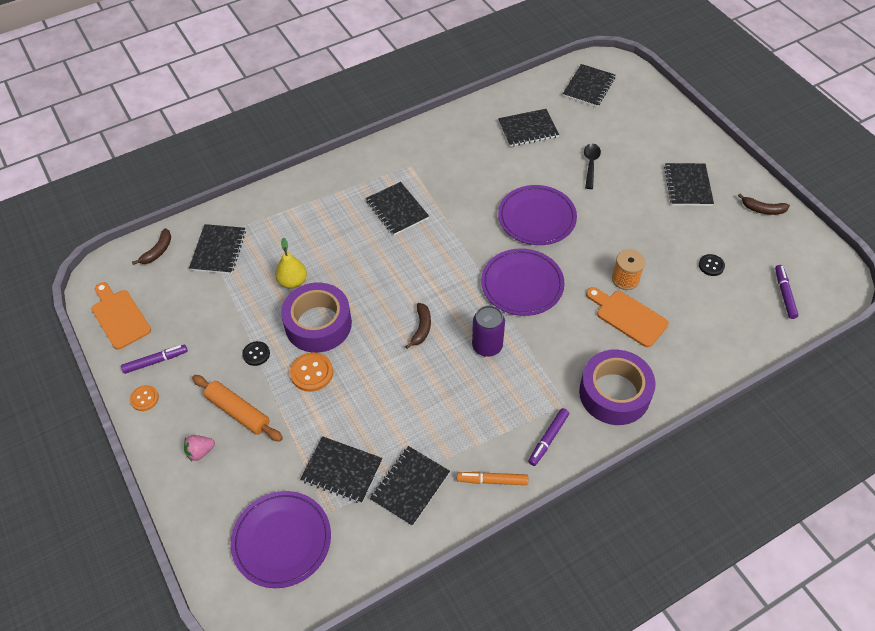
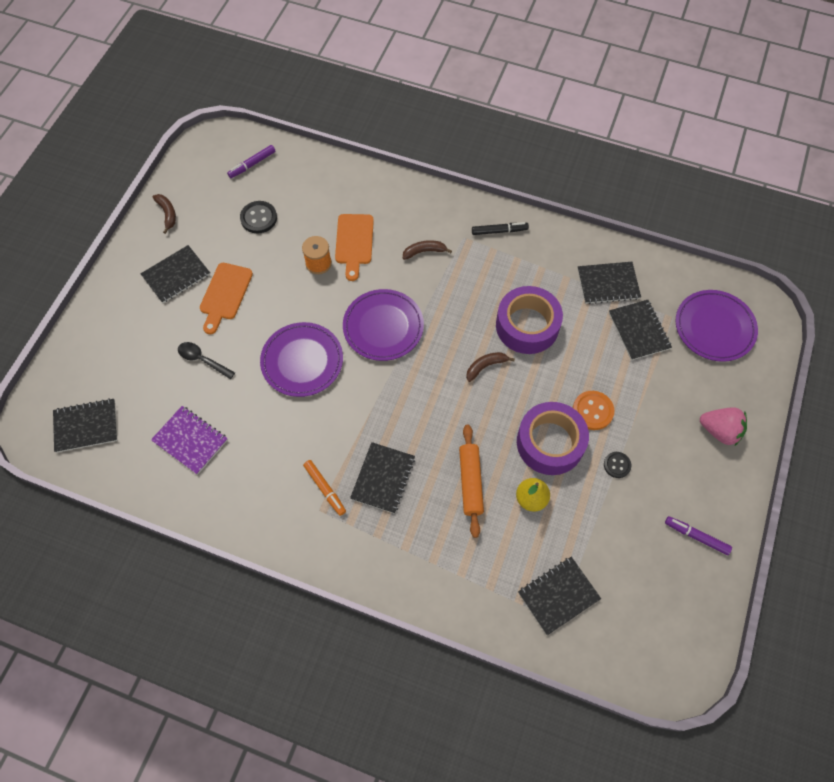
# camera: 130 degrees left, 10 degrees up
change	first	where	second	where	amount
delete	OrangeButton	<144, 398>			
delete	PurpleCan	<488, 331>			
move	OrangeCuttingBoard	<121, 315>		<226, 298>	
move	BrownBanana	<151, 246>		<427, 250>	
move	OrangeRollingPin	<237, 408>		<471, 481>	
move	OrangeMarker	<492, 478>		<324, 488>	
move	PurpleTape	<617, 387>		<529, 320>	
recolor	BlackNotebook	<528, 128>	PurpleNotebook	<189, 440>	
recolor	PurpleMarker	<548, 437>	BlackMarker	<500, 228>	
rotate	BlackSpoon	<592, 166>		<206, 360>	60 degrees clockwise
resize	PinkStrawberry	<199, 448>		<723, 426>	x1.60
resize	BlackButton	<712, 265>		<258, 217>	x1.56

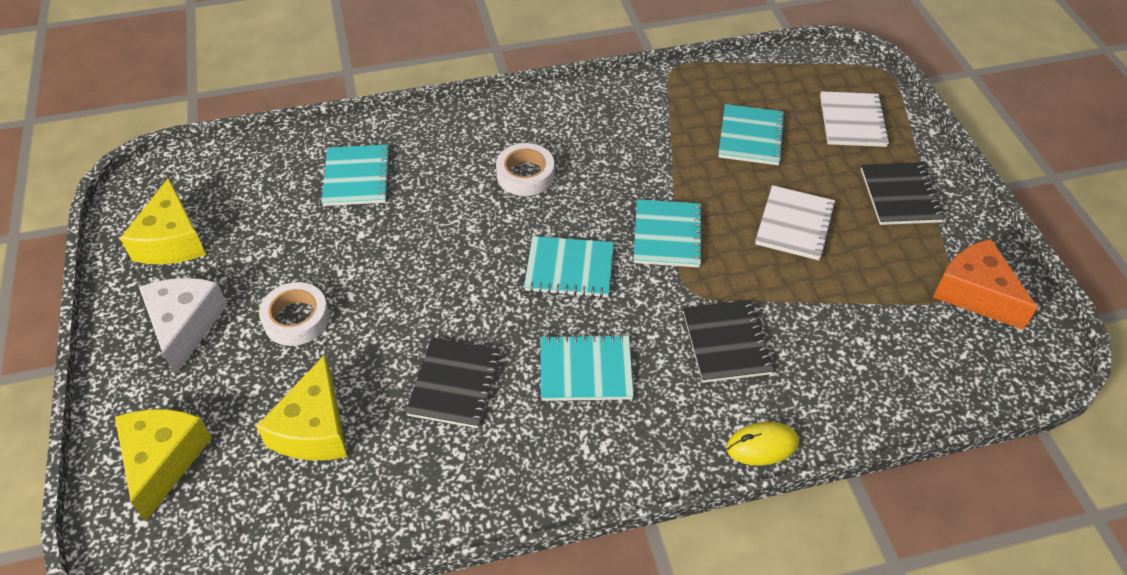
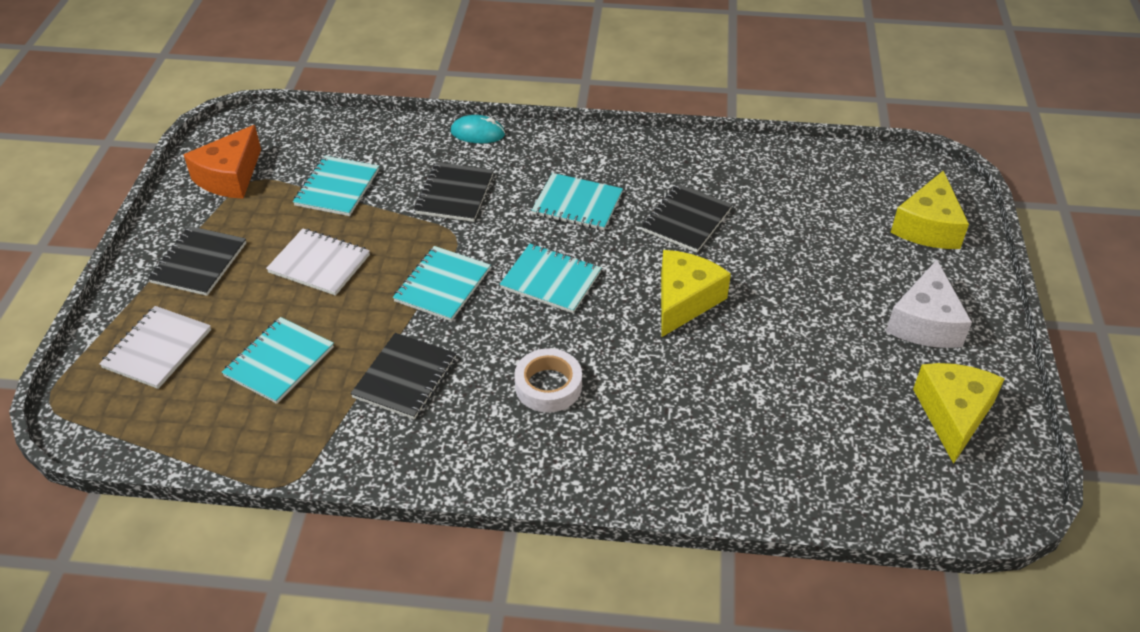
# camera: 160 degrees left, 5 degrees down
change	first	where	second	where	amount
delete	WhiteTape	<294, 314>			
insert			BlackNotebook	<403, 376>	
move	YellowCheese	<301, 408>		<696, 293>	
move	TurquoiseNotebook	<356, 175>		<336, 186>	
recolor	YellowMouse	<762, 444>	TurquoiseMouse	<478, 129>	
rotate	WhiteNotebook	<795, 222>		<318, 262>	75 degrees clockwise
rotate	OrangeCheese	<985, 284>		<222, 162>	45 degrees clockwise

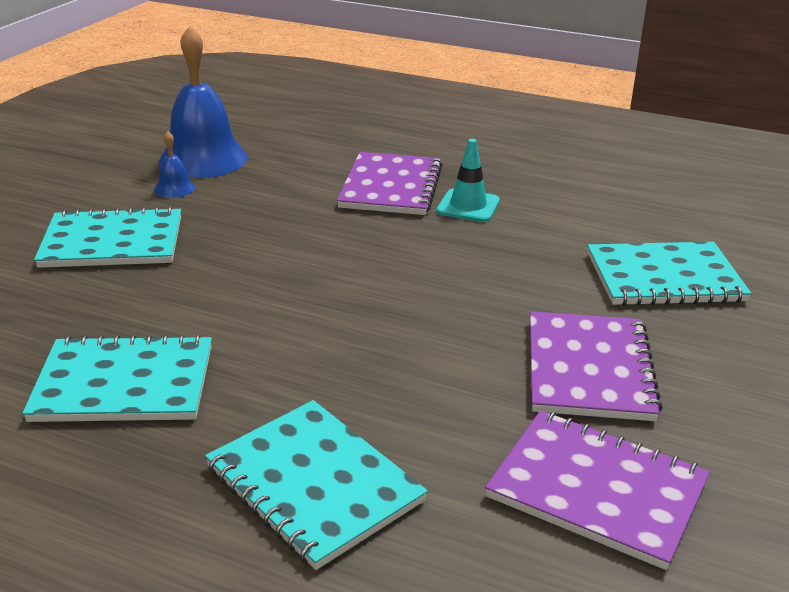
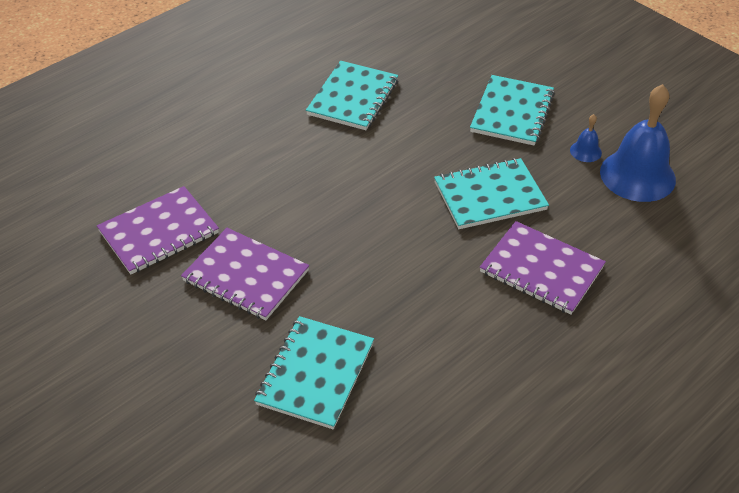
# camera: 115 degrees right, 15 degrees up
change	first	where	second	where	amount
delete	TurquoiseTrafficCone	<468, 180>			
move	TurquoiseNotebook	<316, 485>		<491, 193>	

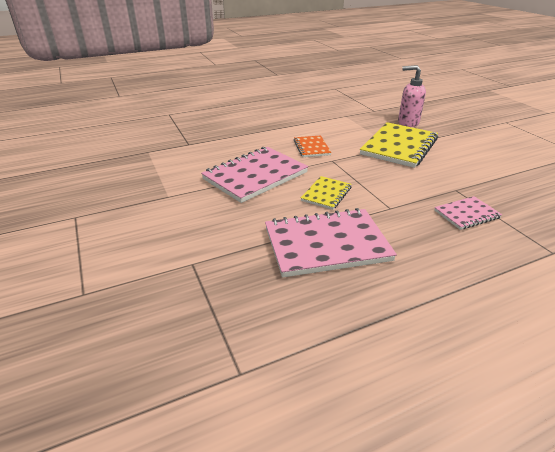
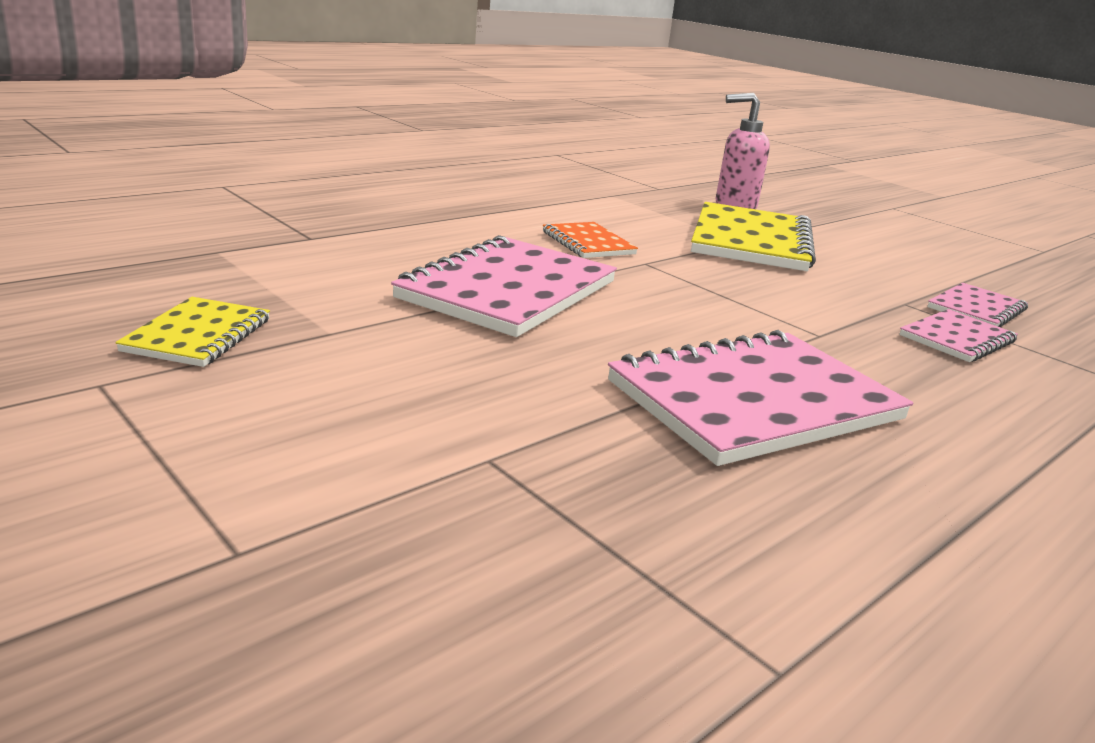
# camera: 20 degrees left, 10 degrees down
change	first	where	second	where	amount
insert			PinkNotebook	<977, 305>	
move	YellowNotebook	<326, 193>		<192, 332>	

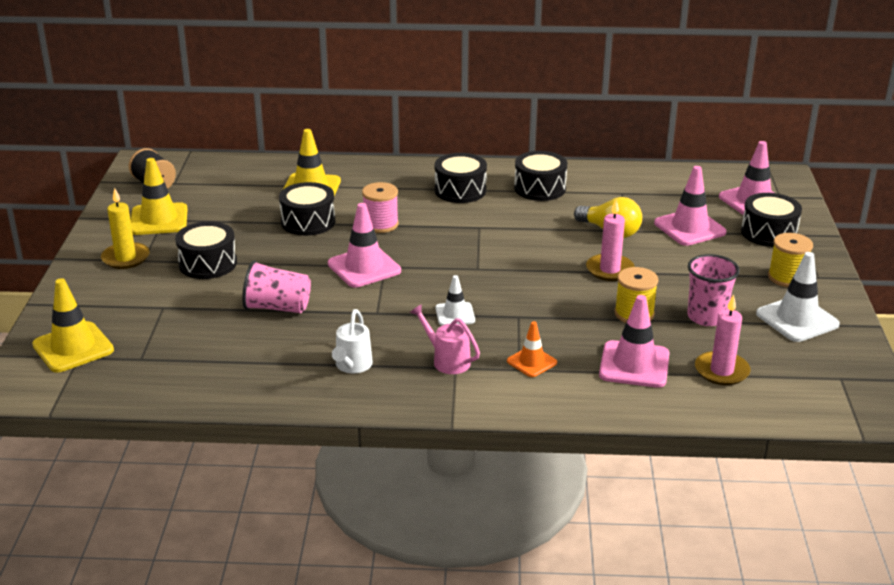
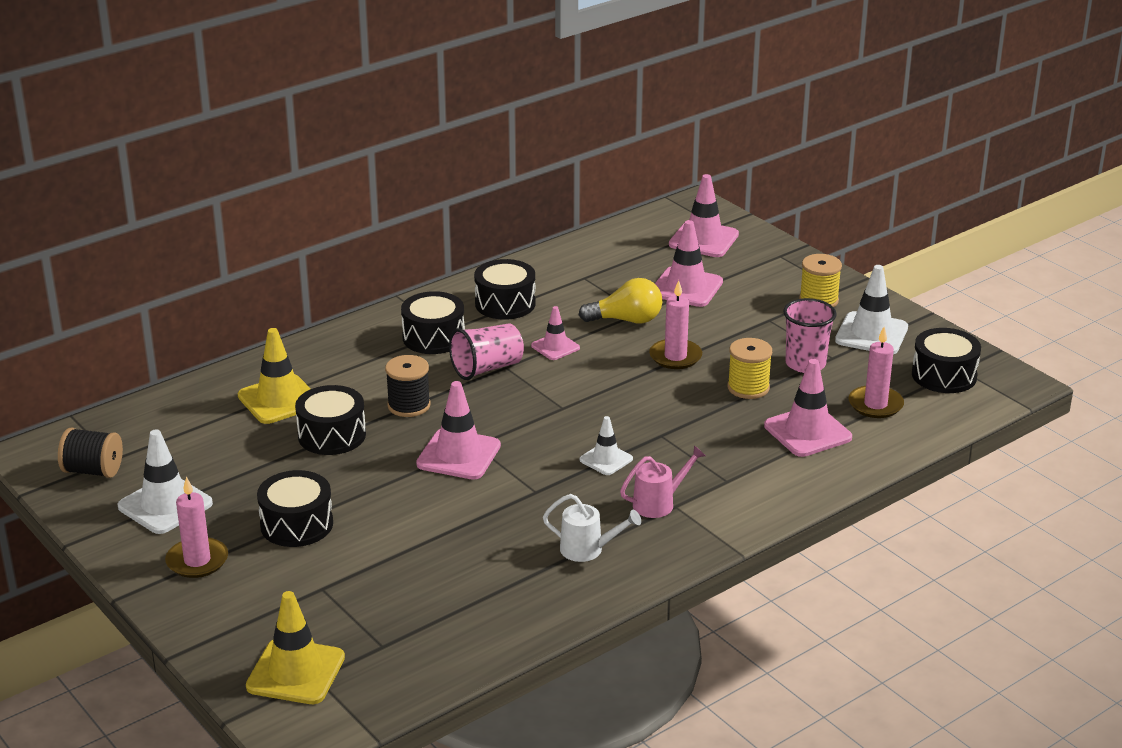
# camera: 40 degrees left, 0 degrees up
change	first	where	second	where	amount
delete	OrangeTrafficCone	<532, 349>			
insert			PinkTrafficCone	<555, 333>	
move	PinkCup	<276, 286>		<486, 352>	
move	BlackDrum	<771, 220>		<946, 360>	
recolor	YellowCandle	<125, 228>	PinkCandle	<196, 527>	
recolor	YellowTrafficCone	<159, 196>	WhiteTrafficCone	<165, 481>	
recolor	PinkSpool	<380, 207>	BlackSpool	<407, 386>	
rotate	WhiteWateringCan	<352, 341>		<592, 528>	45 degrees counterclockwise
rotate	PinkWateringCan	<445, 339>		<663, 481>	150 degrees clockwise

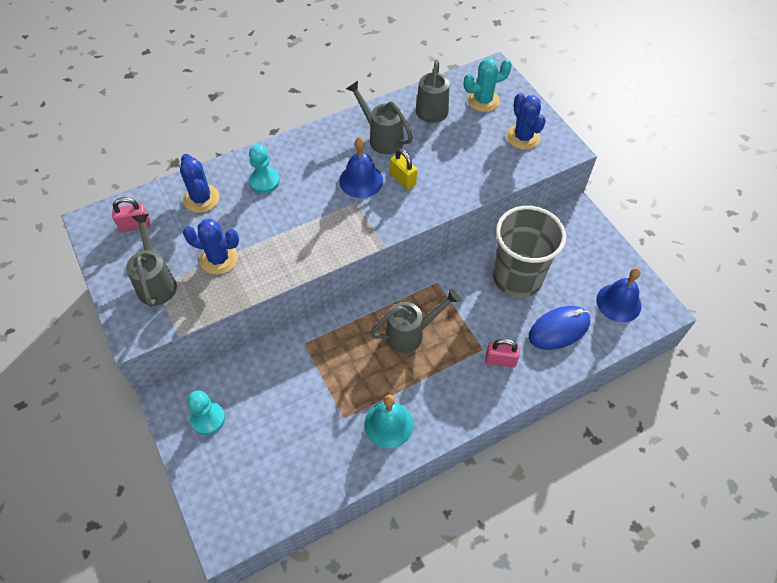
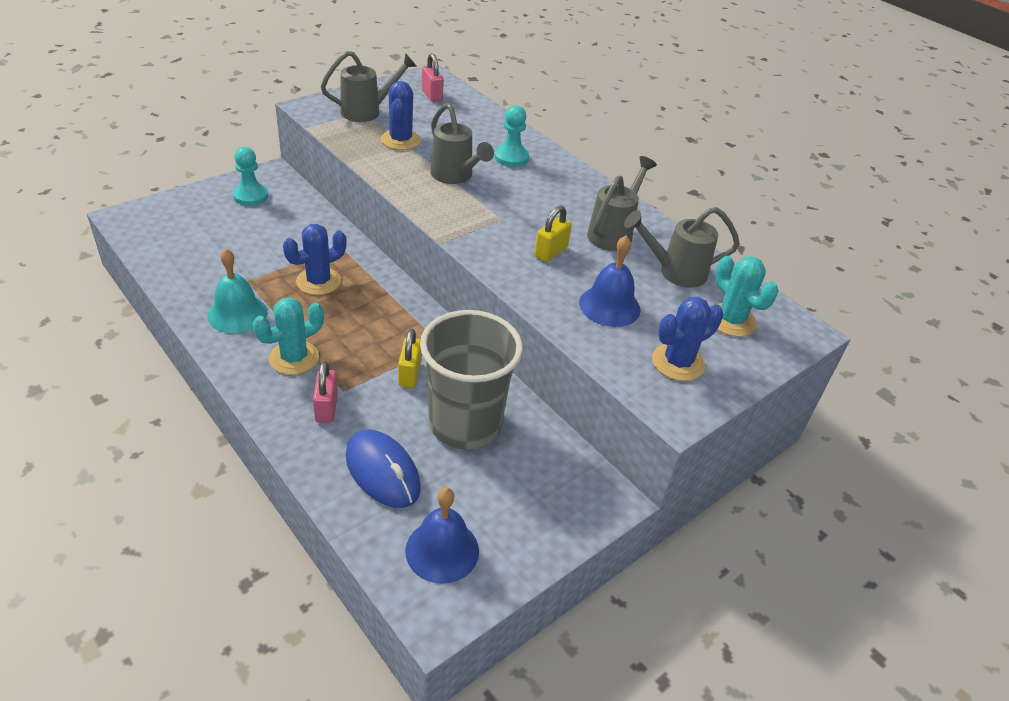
# camera: 75 degrees right, 15 degrees down
change	first	where	second	where	amount
insert			TurquoiseCactus	<288, 336>	
insert			YellowPadlock	<410, 358>	
move	BlueCactus	<200, 183>		<315, 259>	
move	BlueBell	<361, 167>		<610, 281>	
move	GreyWateringCan	<415, 321>		<462, 143>	

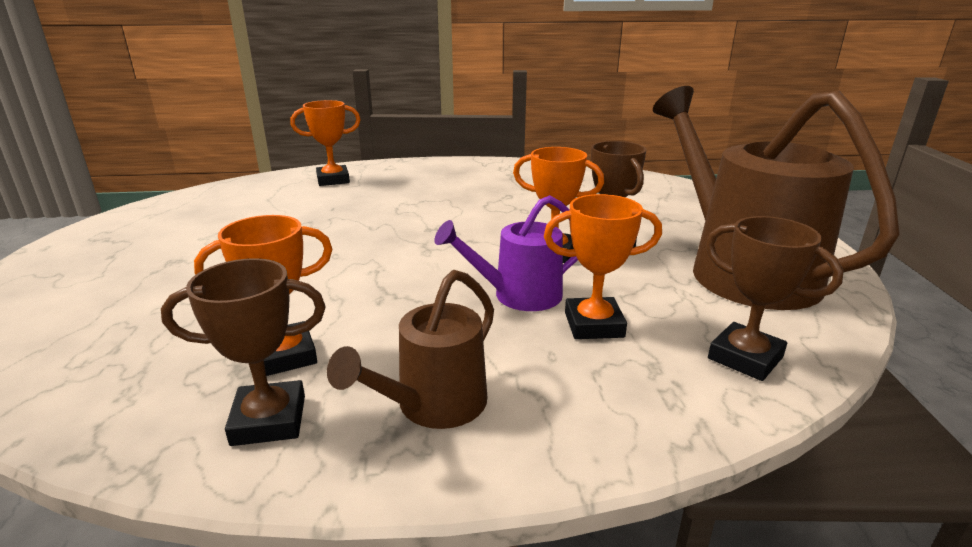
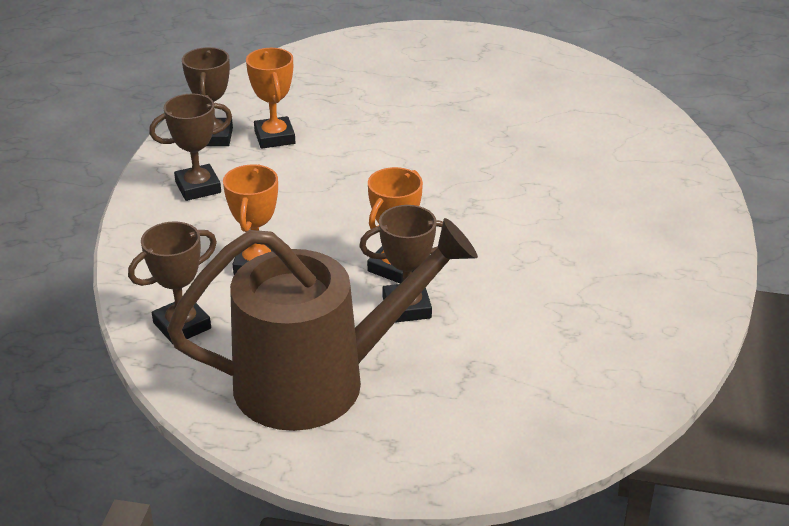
# camera: 100 degrees right, 10 degrees up
change	first	where	second	where	amount
delete	OrangeTrophy	<325, 143>			
delete	PurpleWateringCan	<506, 253>			
replace	BrownWateringCan	<410, 349>	BrownTrophy	<190, 147>	

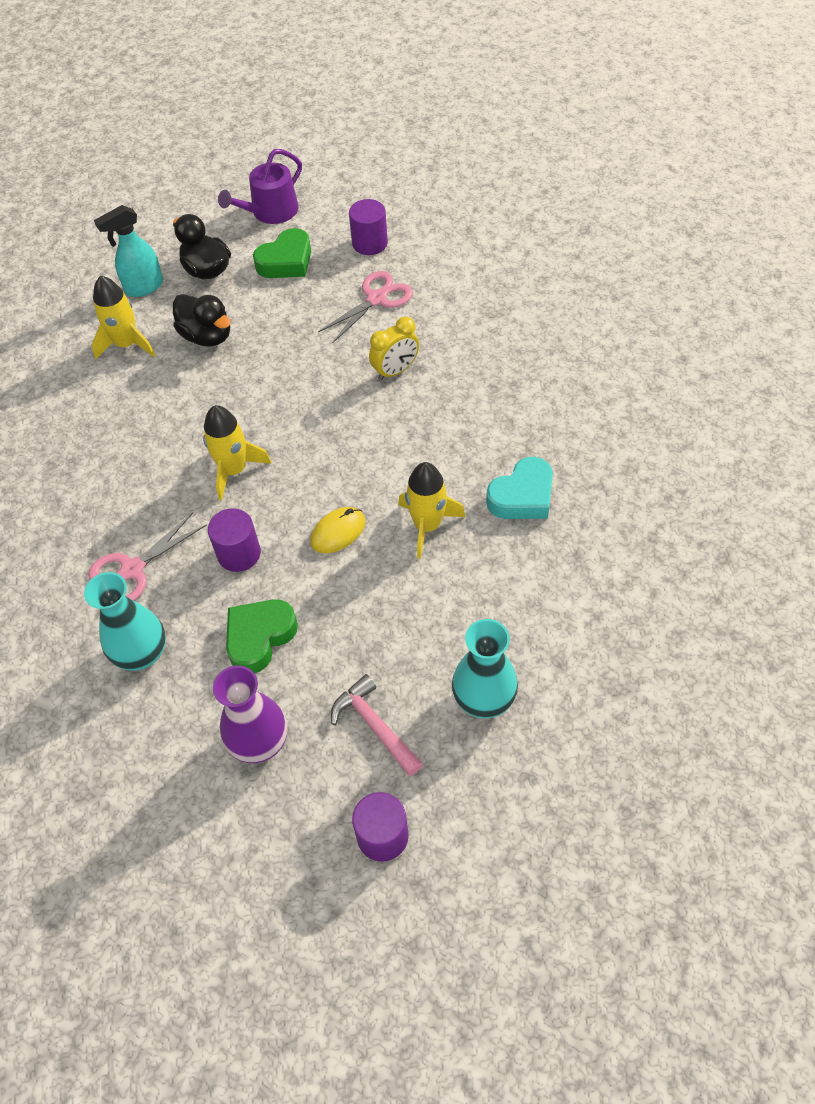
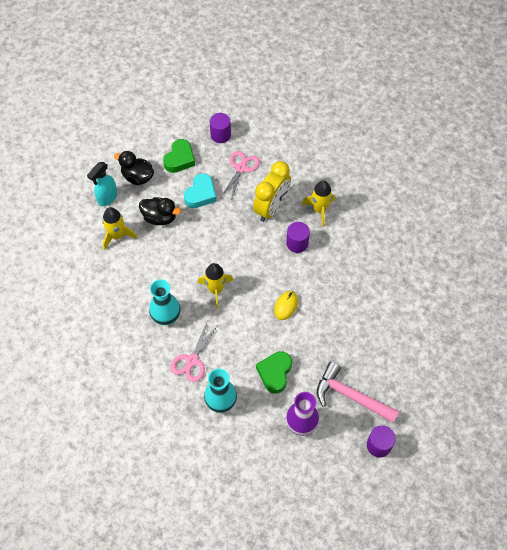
# camera: 25 degrees left, 5 degrees up
change	first	where	second	where	amount
delete	PurpleWateringCan	<260, 186>			
move	PurpleCylinder	<234, 540>		<298, 237>	
move	YellowRocket	<432, 510>		<318, 203>	
move	TurquoiseVase	<485, 668>		<164, 302>	
move	TurquoiseHeart	<519, 488>		<200, 190>	
resize	PinkHammer	<377, 725>		<358, 392>	x1.52
resize	YellowClock	<394, 348>		<272, 191>	x1.70

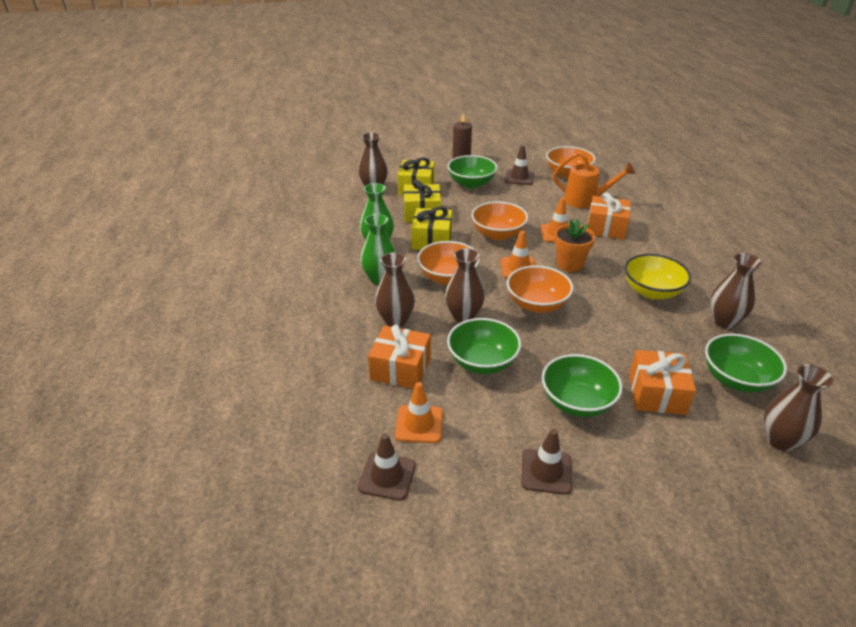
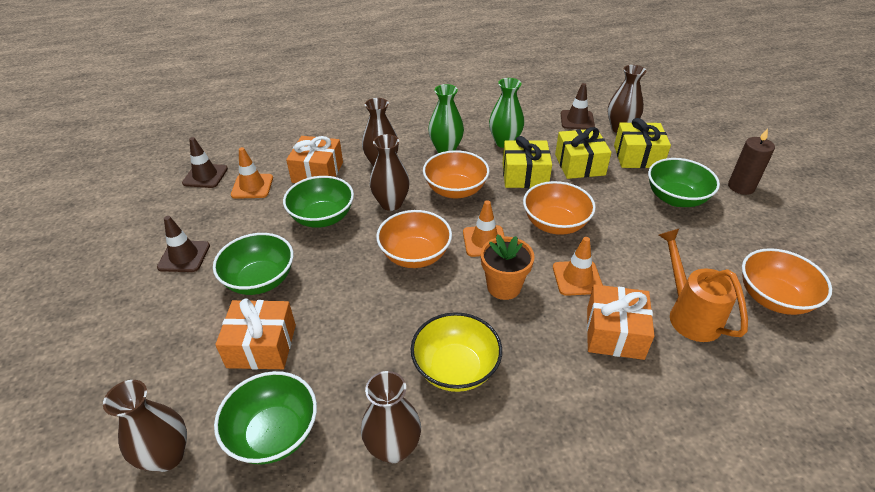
# camera: 85 degrees right, 5 degrees up
change	first	where	second	where	amount
move	BrownTrafficCone	<519, 165>		<578, 106>	
rotate	OrangeWateringCan	<594, 180>		<703, 285>	150 degrees clockwise

